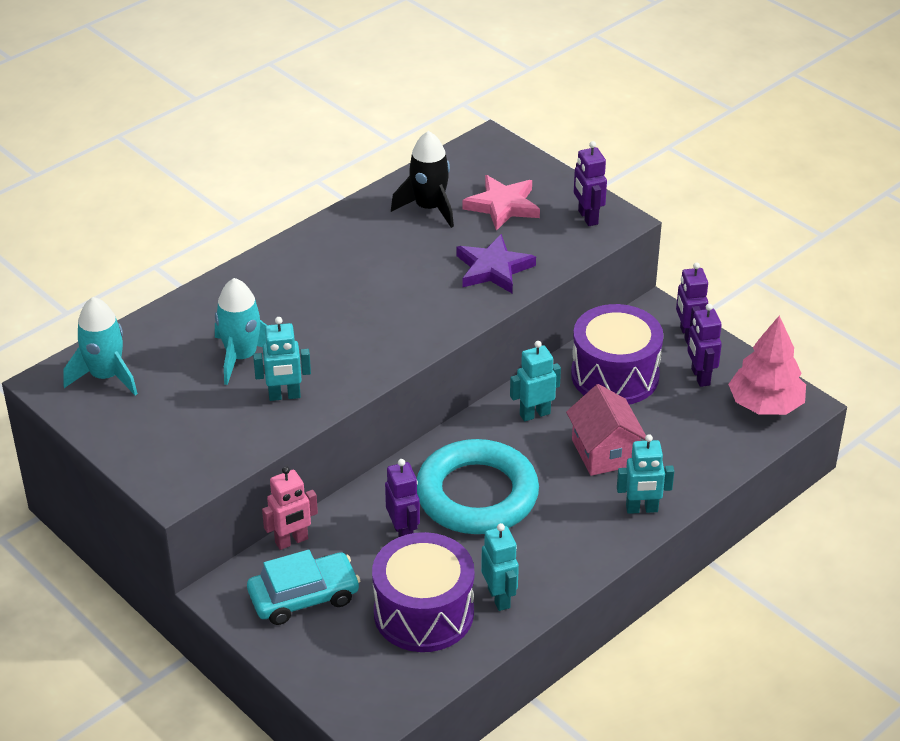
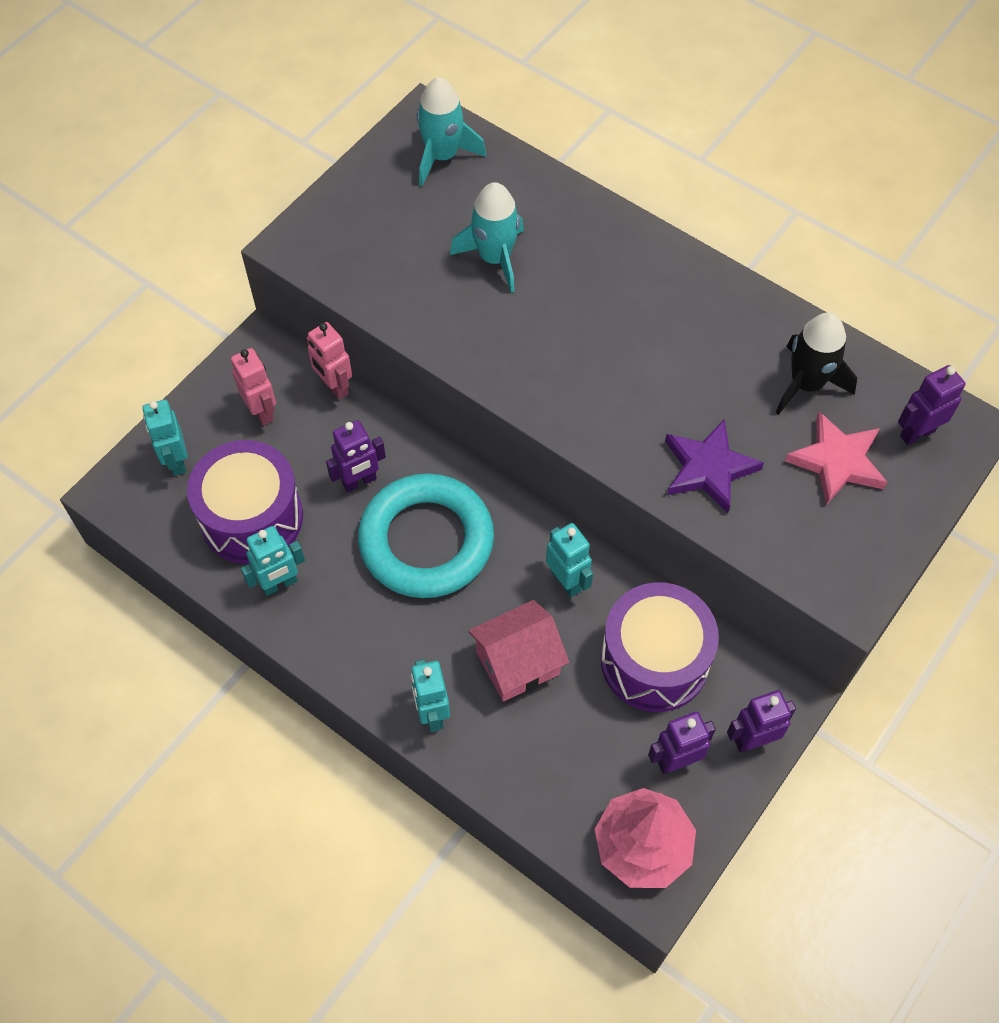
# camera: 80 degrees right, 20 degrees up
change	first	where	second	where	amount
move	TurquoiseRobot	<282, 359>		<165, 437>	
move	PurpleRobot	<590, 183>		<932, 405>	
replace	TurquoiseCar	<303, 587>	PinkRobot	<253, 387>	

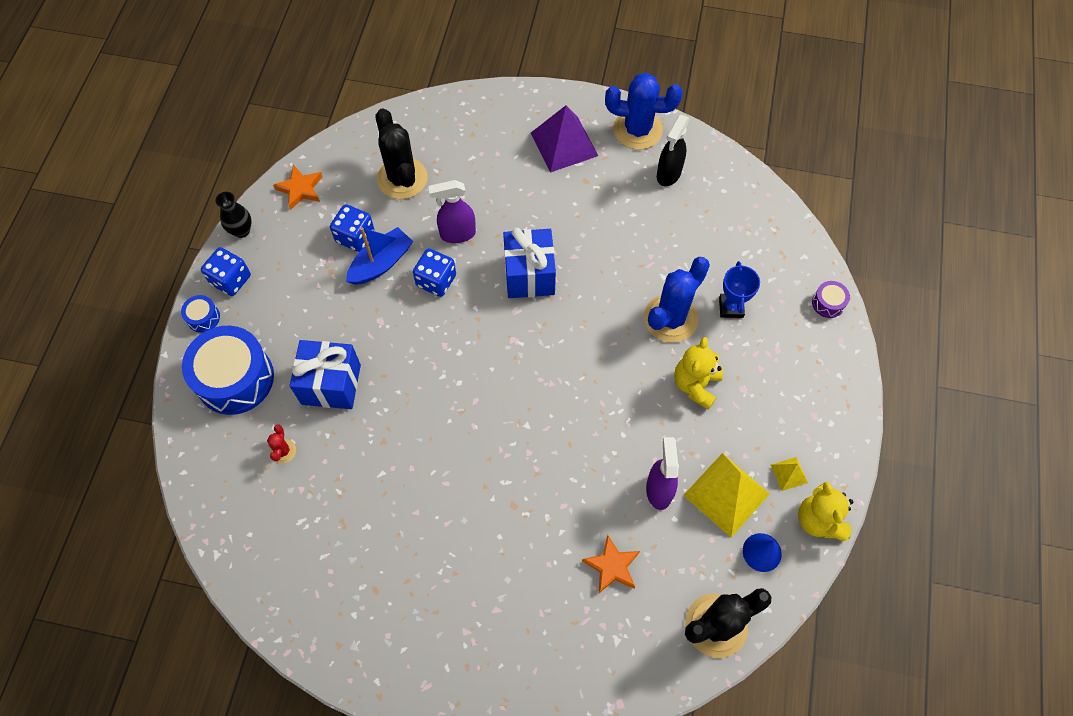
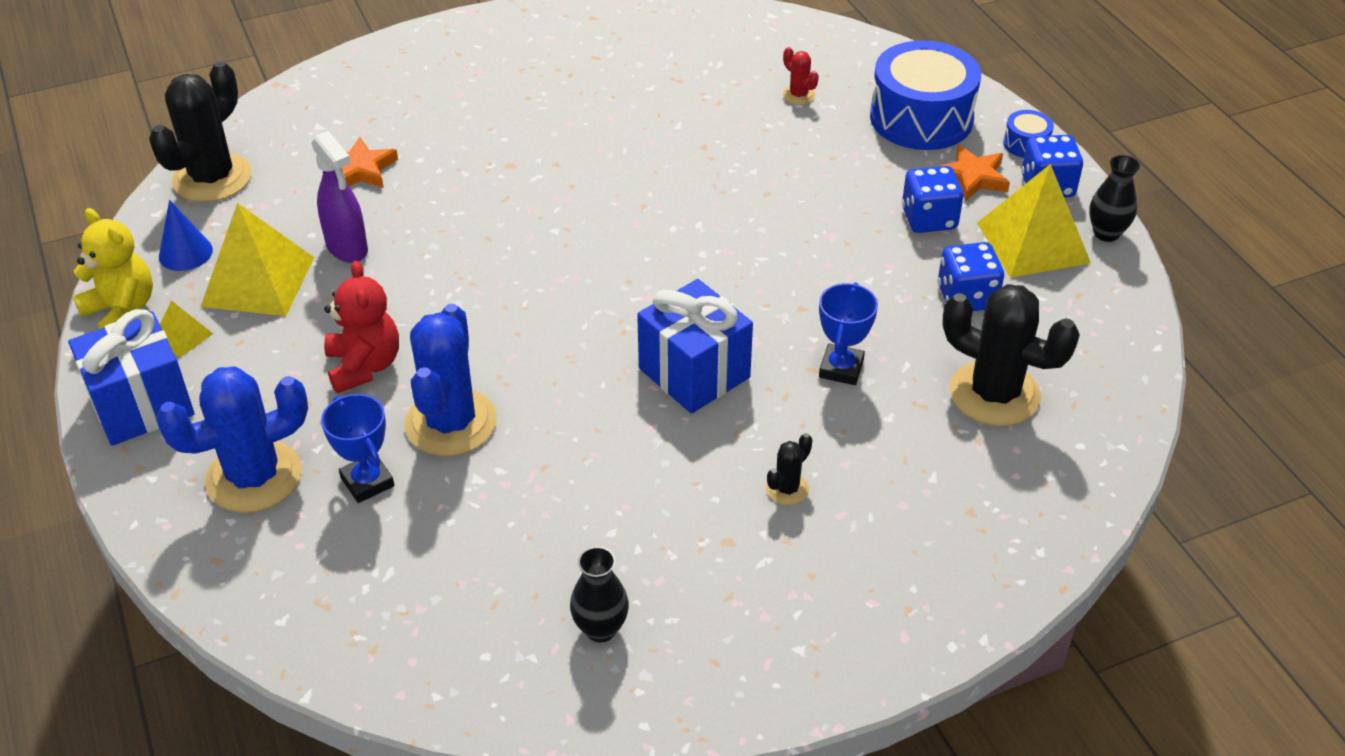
# camera: 145 degrees right, 20 degrees down
change	first	where	second	where	amount
delete	BlueBoat	<379, 256>			
delete	PurplePyramid	<564, 139>			
delete	PurpleDrum	<831, 299>			
insert			BlackCactus	<789, 469>	
insert			YellowPyramid	<1034, 221>	
move	OrangeStar	<298, 187>		<974, 173>	
move	BlueGift	<325, 374>		<131, 377>	
move	BlueDice	<434, 272>		<932, 199>	
move	BlueCactus	<644, 111>		<232, 439>	
replace	PurpleSprayBottle	<452, 211>	BlueTrophy	<848, 333>	
replace	BlackSprayBottle	<673, 150>	BlackVase	<599, 594>	
recolor	YellowTeddyBear	<698, 373>	RedTeddyBear	<361, 327>	

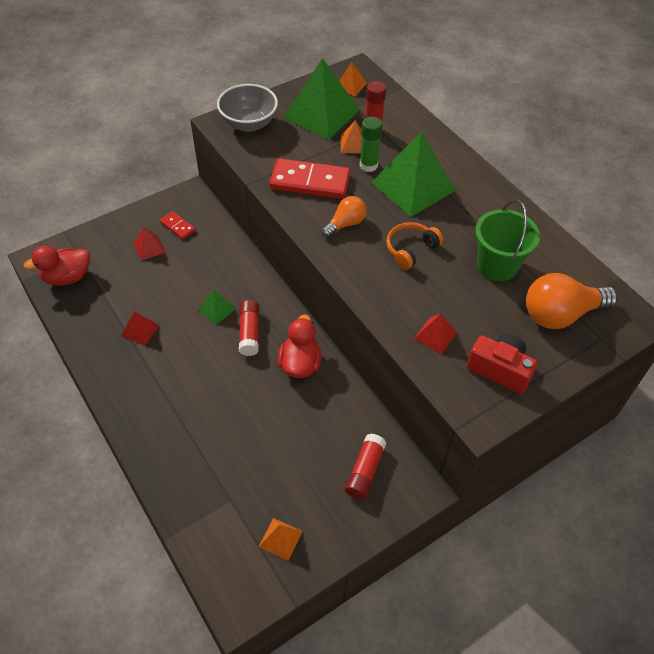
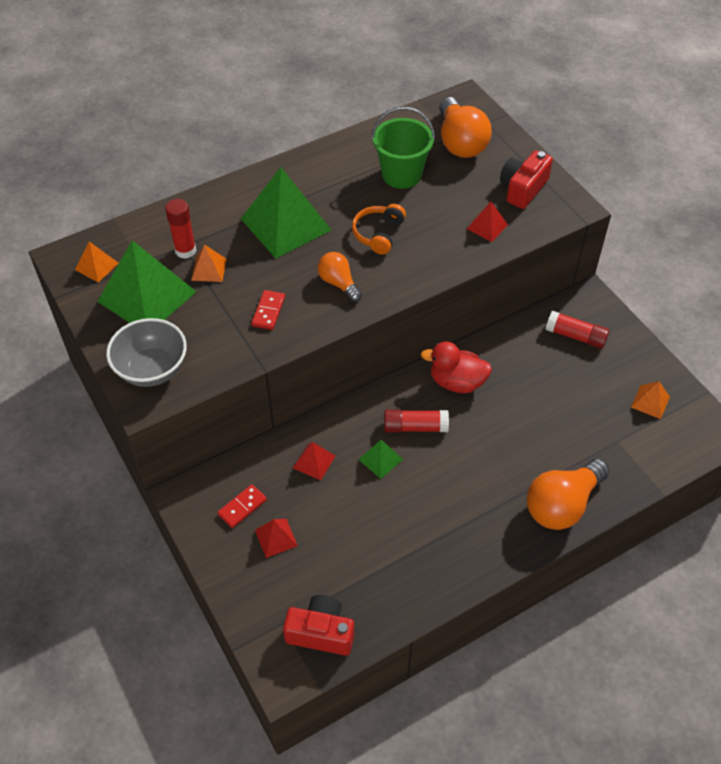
# camera: 85 degrees left, 0 degrees up
change	first	where	second	where	amount
delete	GreenGlueStick	<371, 144>			
insert			OrangeLightBulb	<568, 494>	
move	RedPyramid	<140, 328>		<314, 461>	
replace	RedDuck	<56, 265>	RedCamera	<318, 625>	
rotate	OrangeHeadphones	<415, 246>		<379, 229>	60 degrees clockwise
resize	RedDomino	<309, 178>		<268, 310>	x0.51

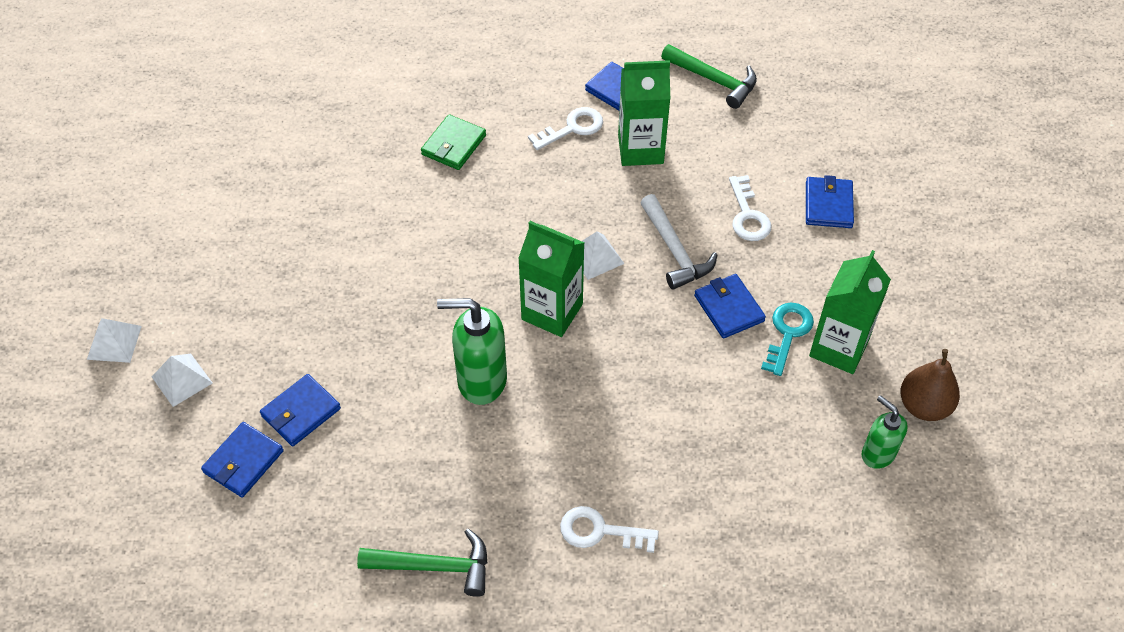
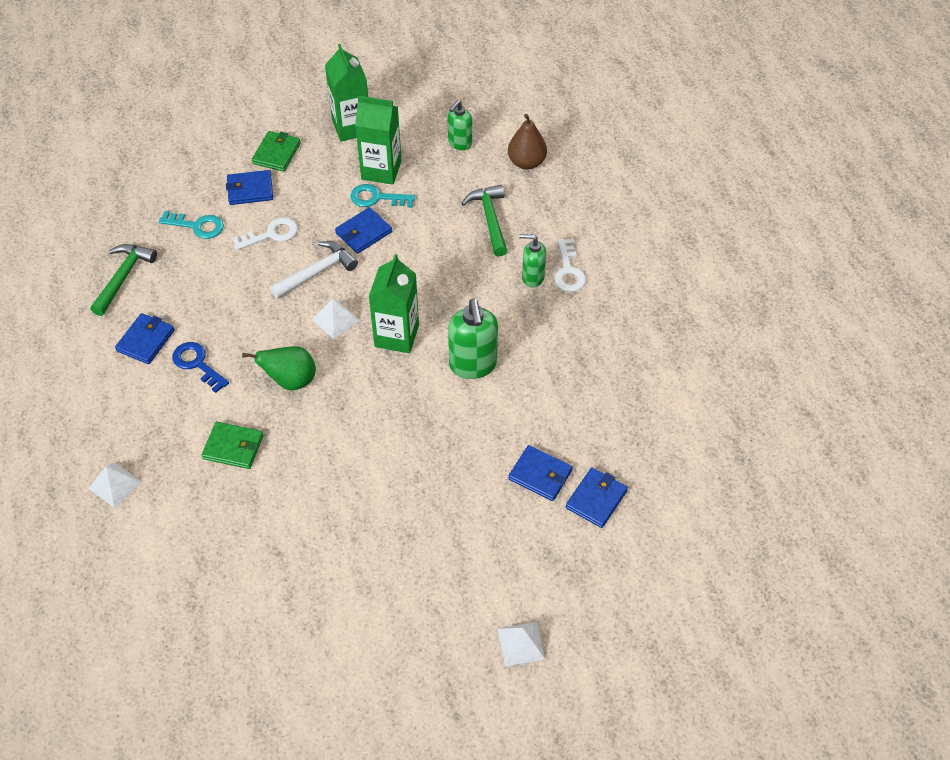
# camera: 105 degrees left, 0 degrees up
change	first	where	second	where	amount
insert			TurquoiseKey	<191, 225>	
insert			GreenPear	<279, 368>	
insert			GreenWallet	<276, 151>	
insert			GreenSoapDispenser	<532, 260>	
move	WhitePyramid	<182, 380>		<115, 485>	
move	GreenHammer	<422, 563>		<484, 220>	
move	GreenCarton	<644, 113>		<346, 92>	
move	BrownPear	<930, 385>		<527, 142>	
recolor	WhiteKey	<565, 128>	BlueKey	<200, 367>	
rotate	BlueWallet	<242, 459>		<597, 497>	75 degrees counterclockwise

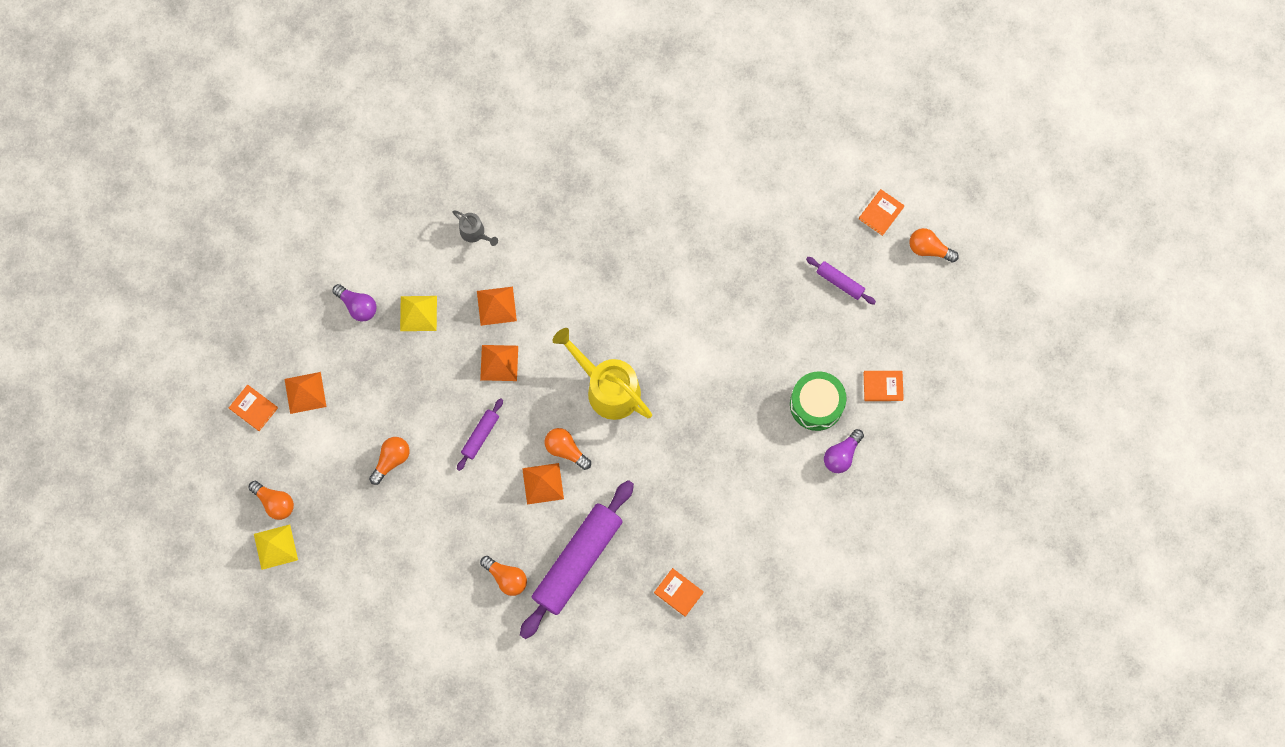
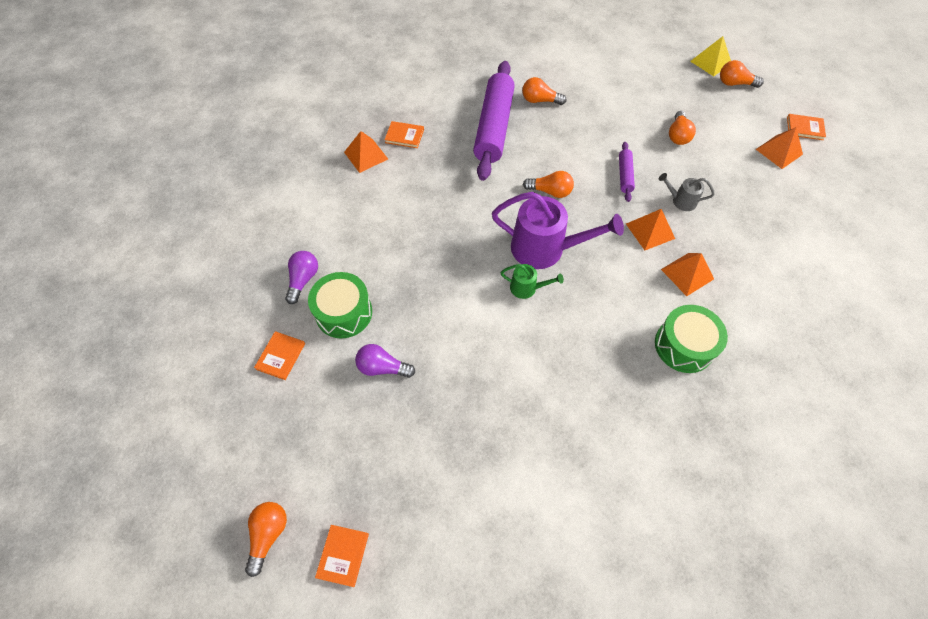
# camera: 155 degrees right, 15 degrees down
change	first	where	second	where	amount
delete	YellowPyramid	<418, 313>			
delete	PurpleRollingPin	<841, 281>			
insert			GreenWateringCan	<532, 281>	
insert			GreenDrum	<691, 339>	
move	PurpleLightBulb	<354, 303>		<385, 361>	
move	GreyWateringCan	<475, 228>		<687, 192>	
move	OrangePyramid	<543, 484>		<366, 152>	
recolor	YellowWateringCan	<602, 374>	PurpleWateringCan	<558, 230>	
rotate	OrangeBook	<883, 386>		<279, 355>	45 degrees counterclockwise
rotate	OrangeLightBulb	<934, 245>		<266, 539>	75 degrees counterclockwise

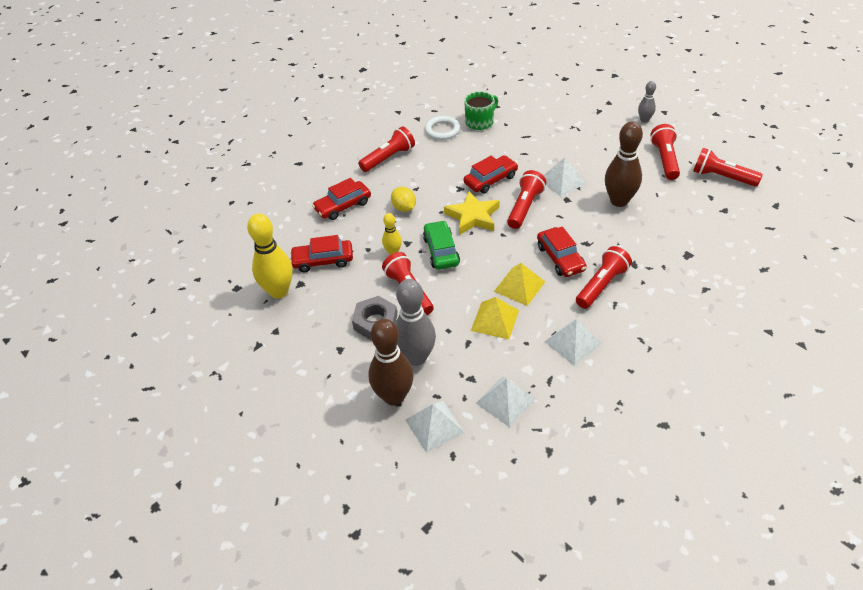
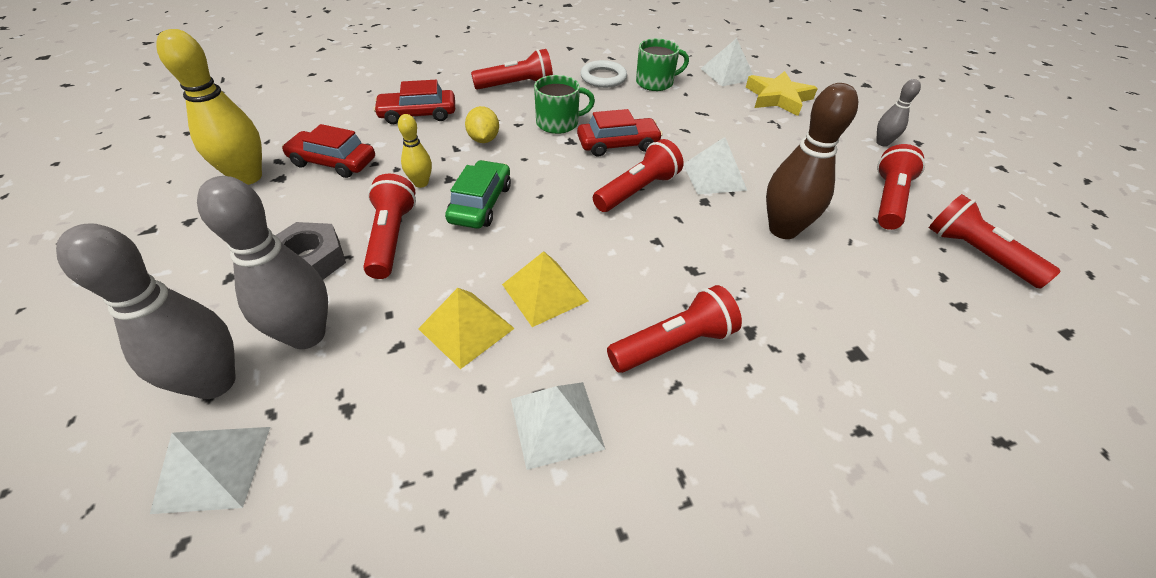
# camera: 20 degrees right, 0 degrees up
change	first	where	second	where	amount
delete	RedCar	<562, 251>			
insert			GreenMug	<564, 104>	
move	YellowStar	<471, 213>		<782, 93>	
move	WhitePyramid	<506, 401>		<727, 62>	
recolor	BrownBowlingPin	<391, 362>	GreyBowlingPin	<145, 311>	

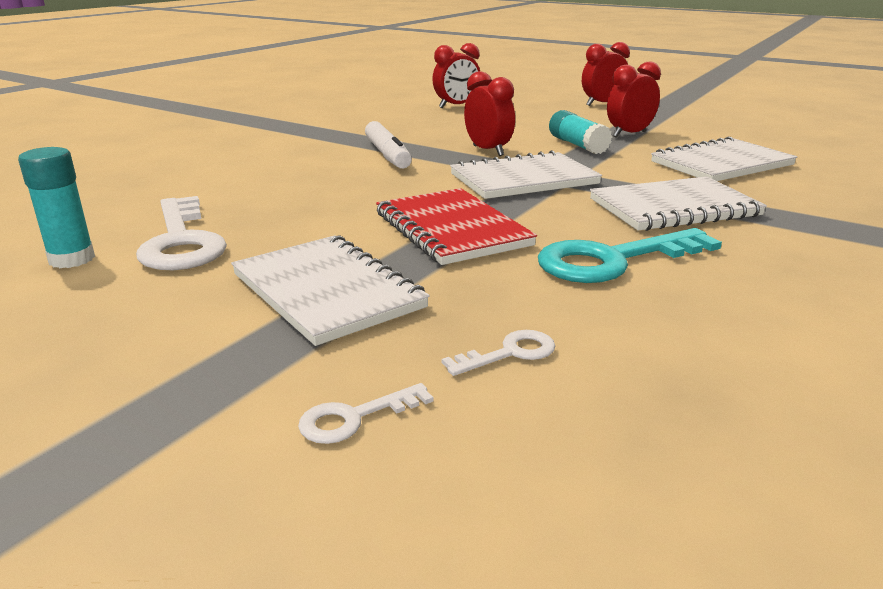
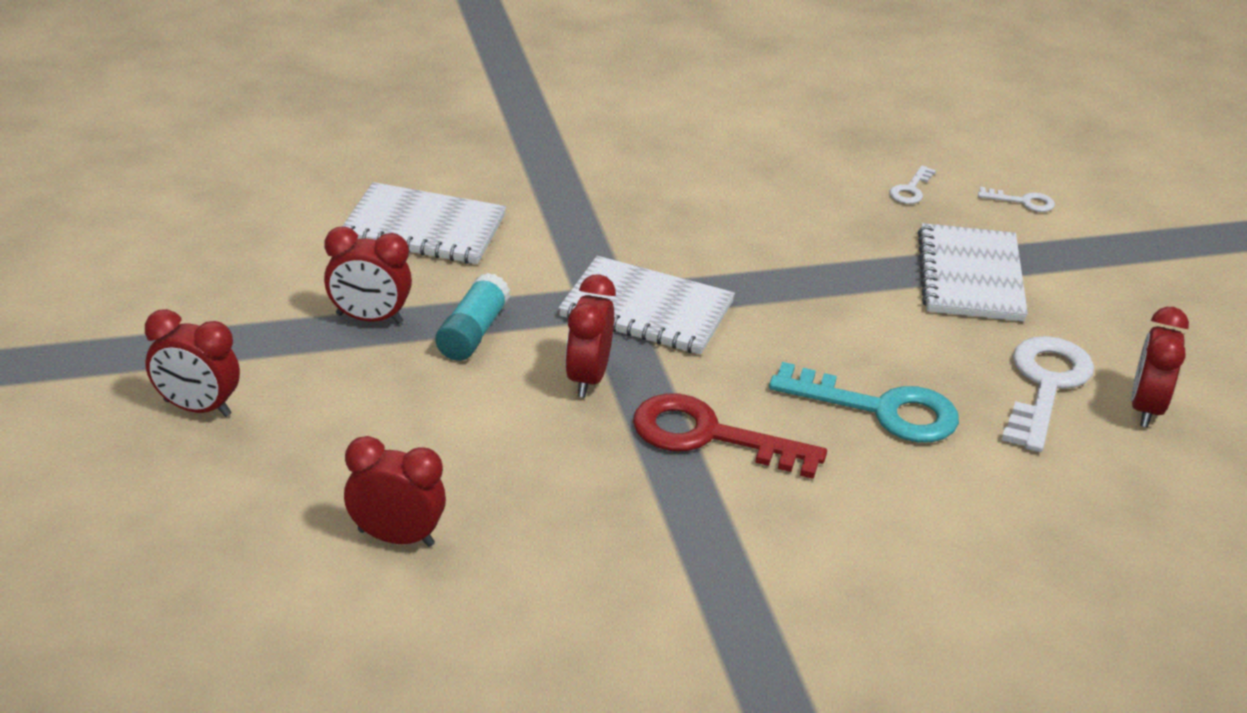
# camera: 140 degrees left, 10 degrees up
change	first	where	second	where	amount
delete	RedNotebook	<456, 226>			
delete	WhiteNotebook	<678, 203>			
move	TurquoiseKey	<630, 255>		<864, 402>	
replace	TurquoiseGlueStick	<56, 207>	RedClock	<1160, 367>	
replace	WhiteMarker	<388, 145>	RedKey	<730, 436>	
rotate	WhiteKey	<498, 353>		<913, 185>	75 degrees counterclockwise

